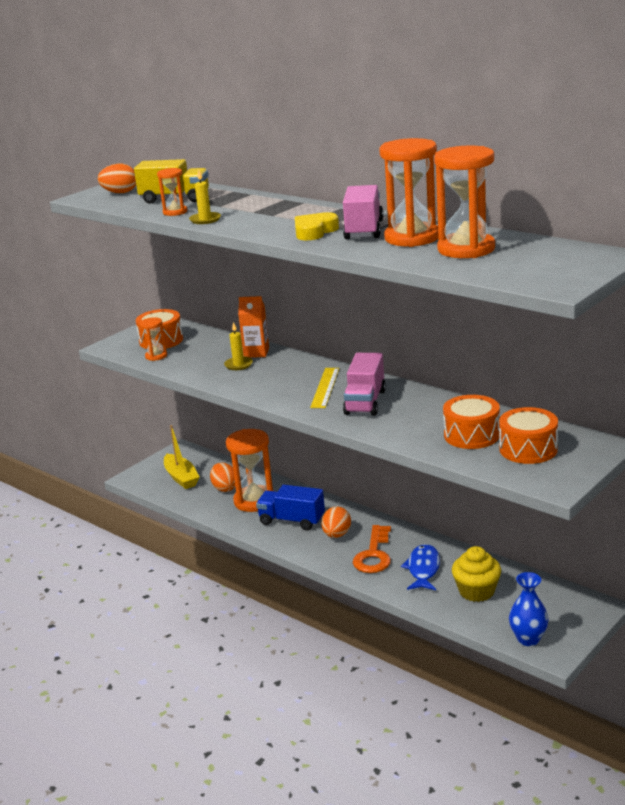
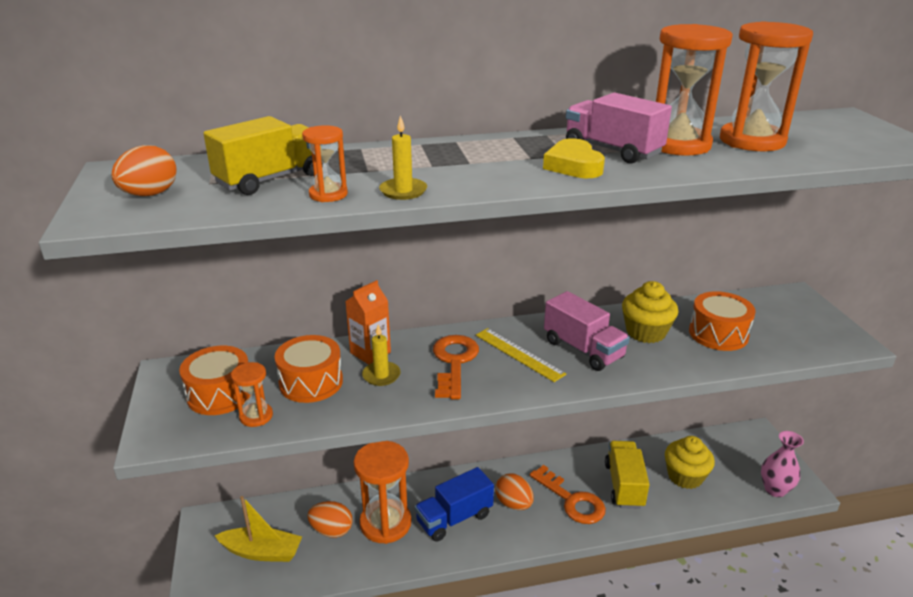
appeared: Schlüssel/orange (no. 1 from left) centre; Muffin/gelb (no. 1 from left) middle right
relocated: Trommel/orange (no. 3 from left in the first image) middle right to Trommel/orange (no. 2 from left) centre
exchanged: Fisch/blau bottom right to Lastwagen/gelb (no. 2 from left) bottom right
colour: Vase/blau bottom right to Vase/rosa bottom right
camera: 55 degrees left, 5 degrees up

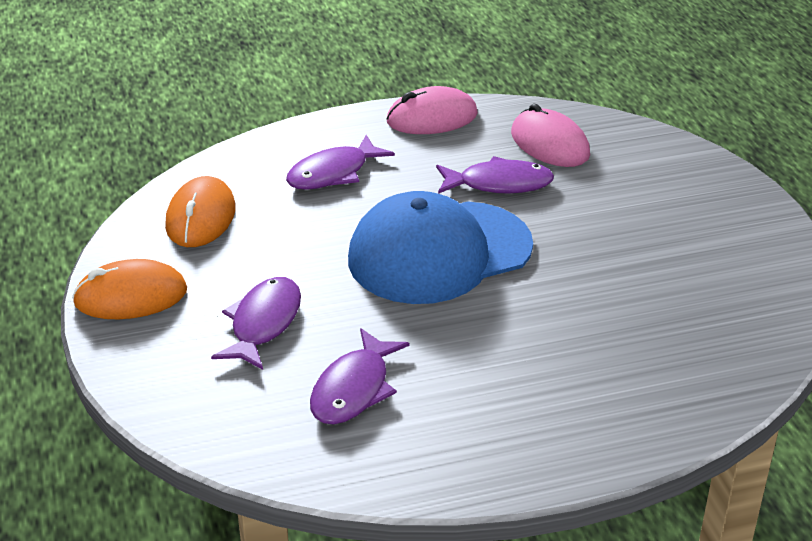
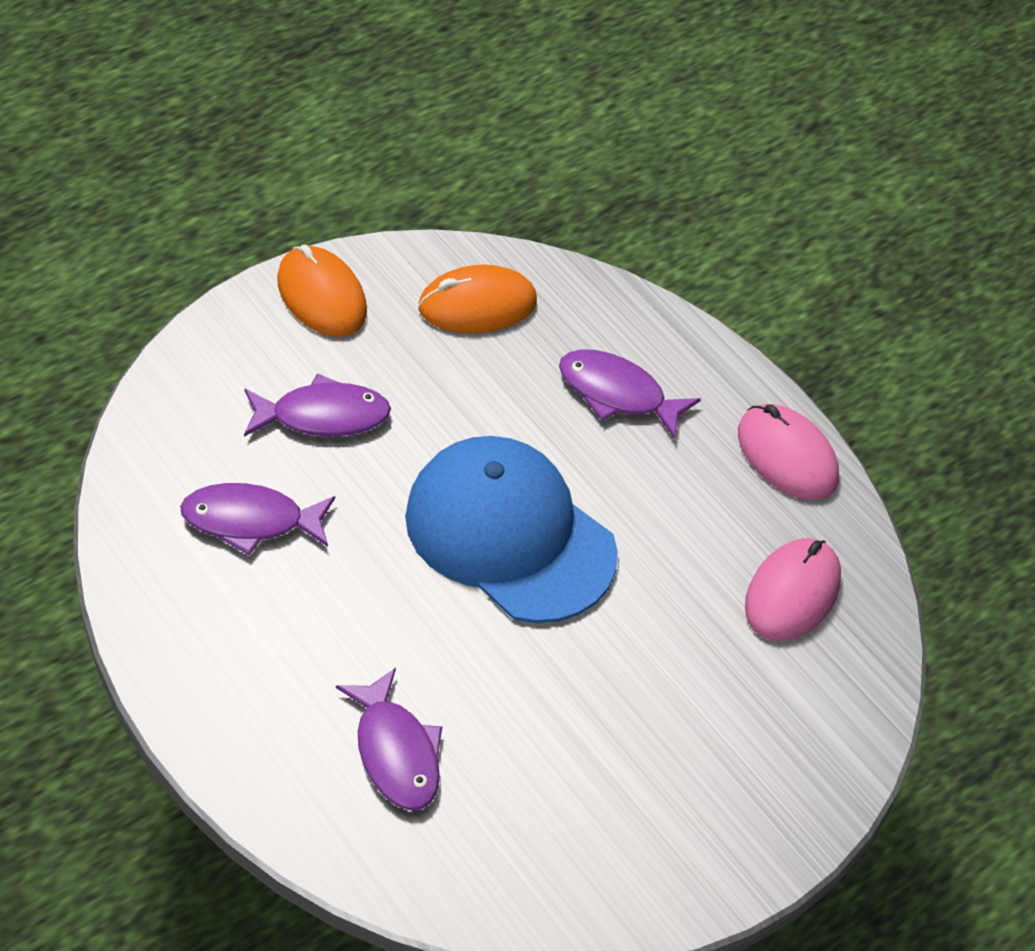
relocated: Fisch/lila (no. 4 from left in the first image) top centre to Fisch/lila (no. 3 from left) bottom centre
camera: 65 degrees right, 15 degrees up

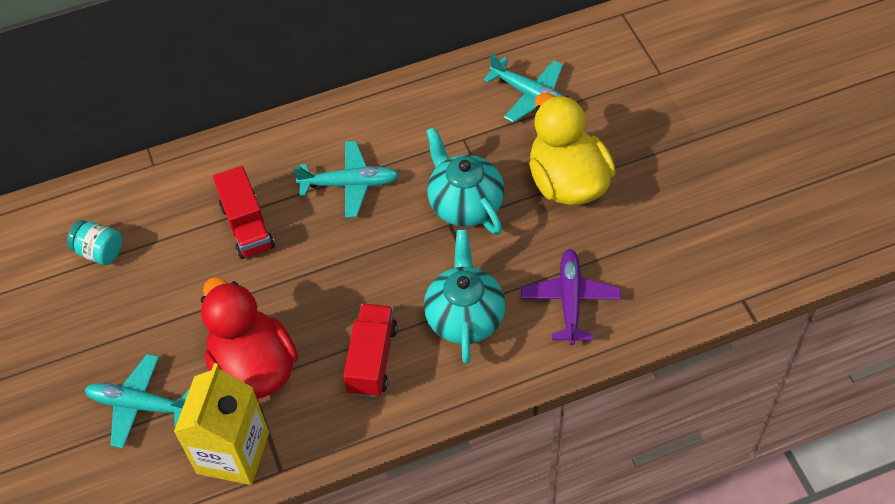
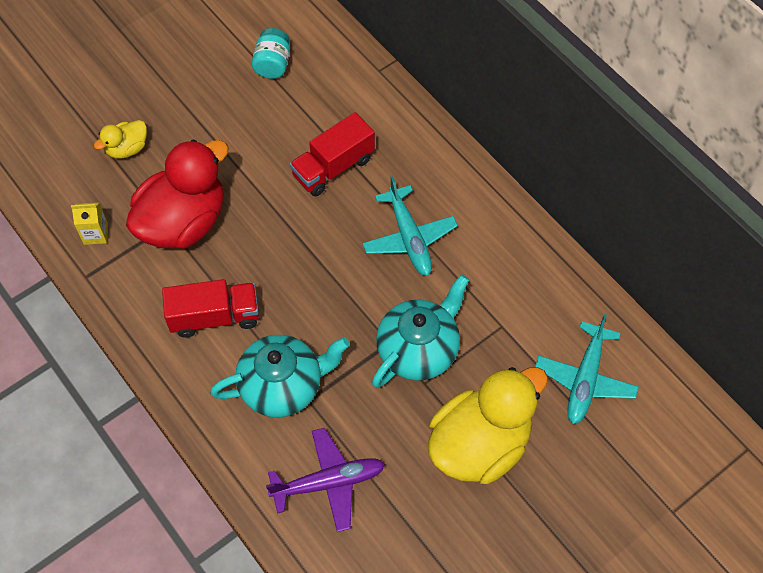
exchanged: Flugzeug/türkis (no. 1 from left) bottom left to Ente/gelb (no. 1 from left) top left
size: Getränkekarton/gelb bottom left = middle left x0.43
camera: 70 degrees right, 5 degrees up

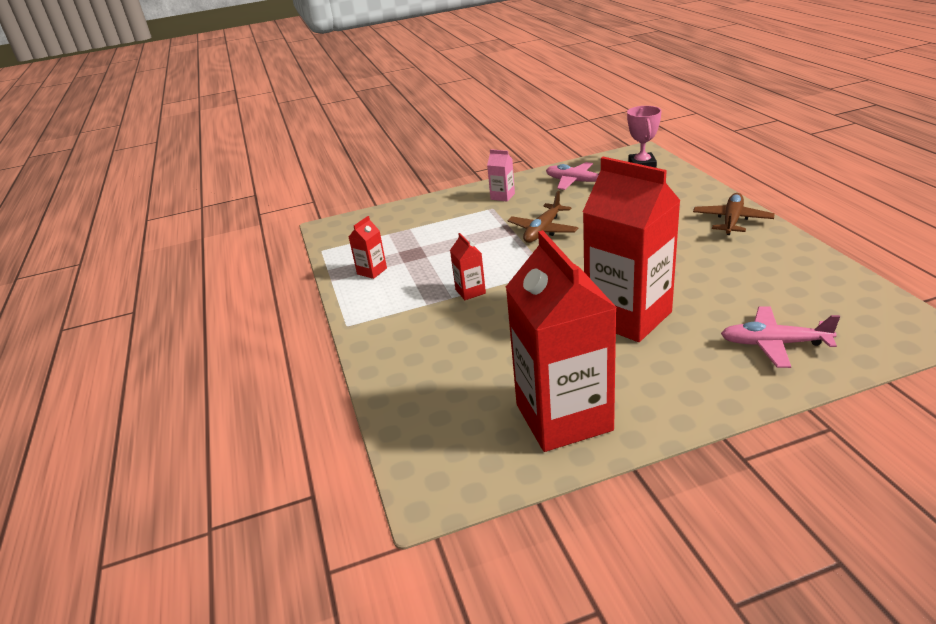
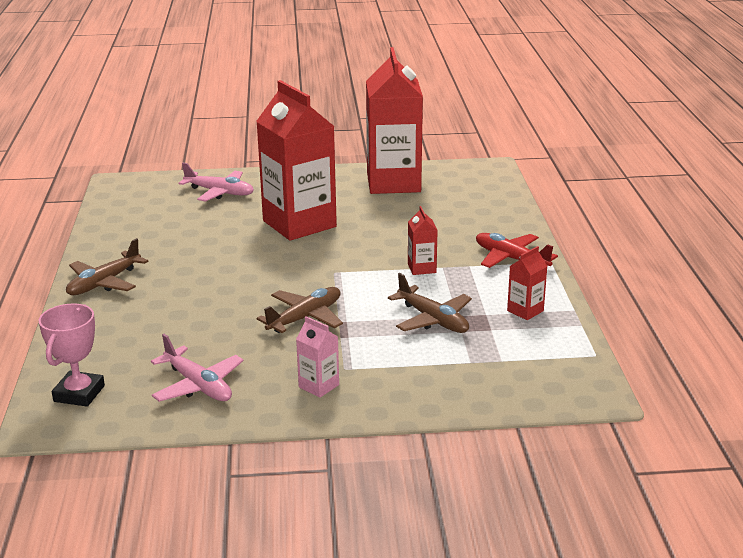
appeared: Flugzeug/braun (no. 3 from left) centre; Flugzeug/rot middle right
camera: 170 degrees left, 5 degrees down

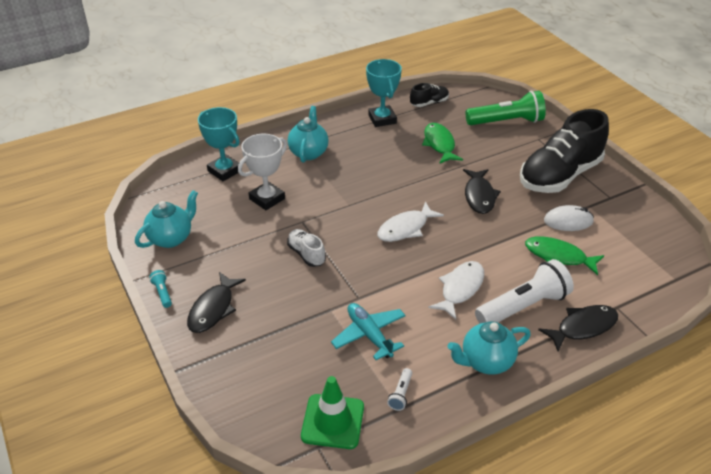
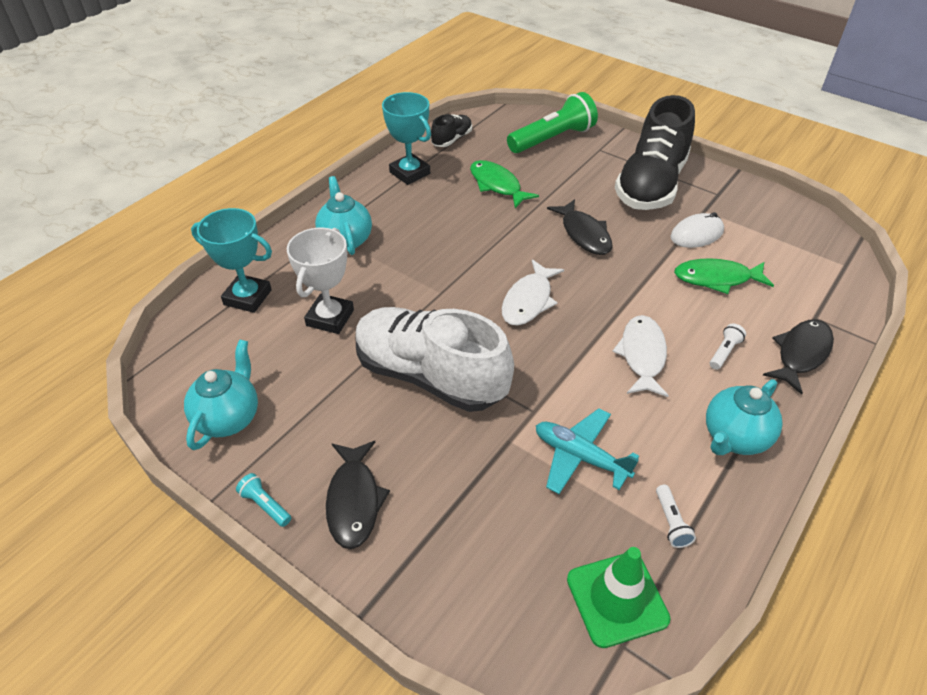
size: Schuh/weiß centre = centre x2.24; Taschenlampe/weiß (no. 2 from left) middle right = middle right x0.42
camera: 25 degrees left, 5 degrees up

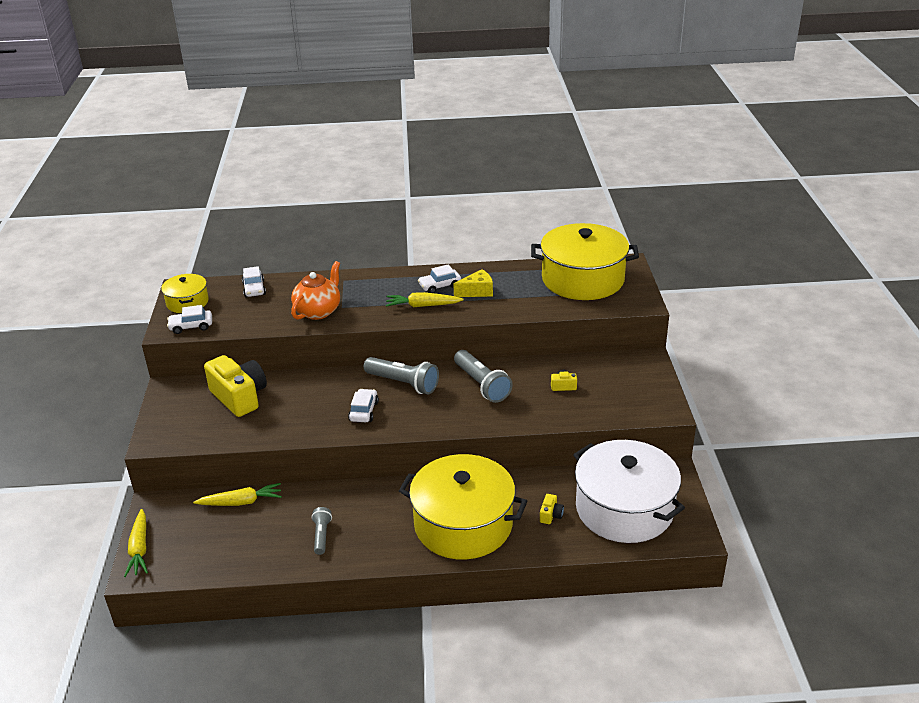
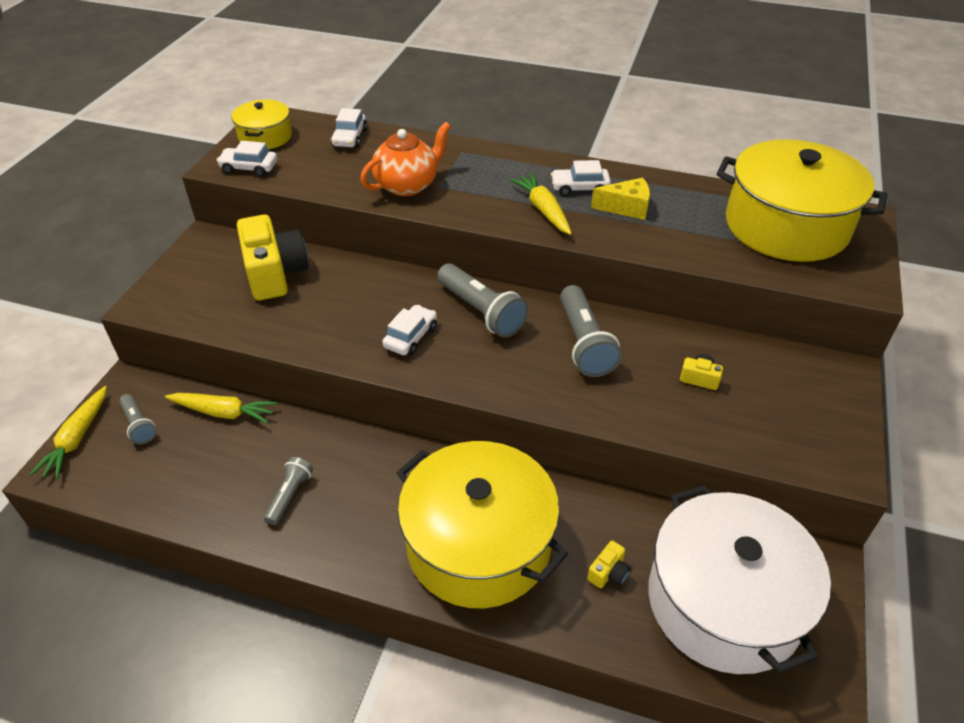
appeared: Taschenlampe/grau (no. 1 from left) middle left
spun: Karotte/gelb (no. 3 from left) centre = top centre 45 degrees clockwise
camera: 20 degrees right, 10 degrees up

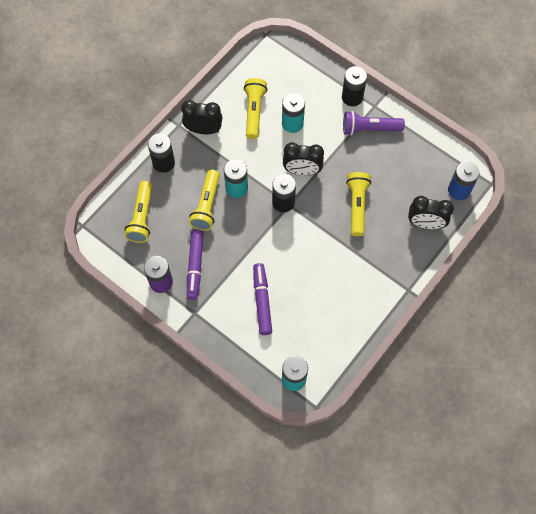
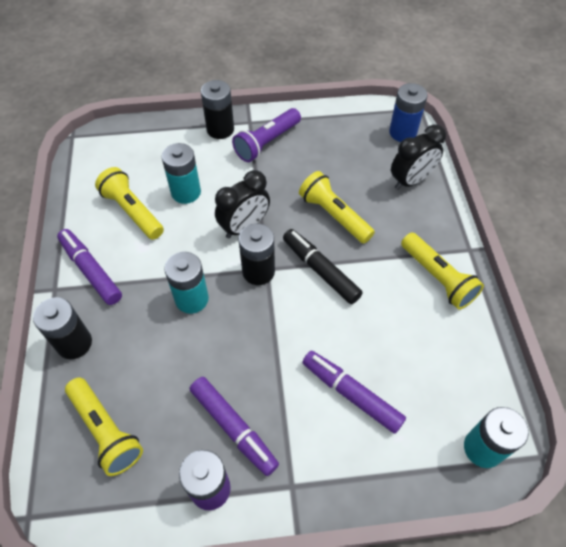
appeared: Filzstift/schwarz centre
relocated: Taschenlampe/gelb (no. 2 from left in the first image) centre to Taschenlampe/gelb (no. 4 from left) middle right
exchanged: Wecker/schwarz (no. 1 from left) top centre to Filzstift/lila (no. 1 from left) middle left
camera: 45 degrees left, 10 degrees down

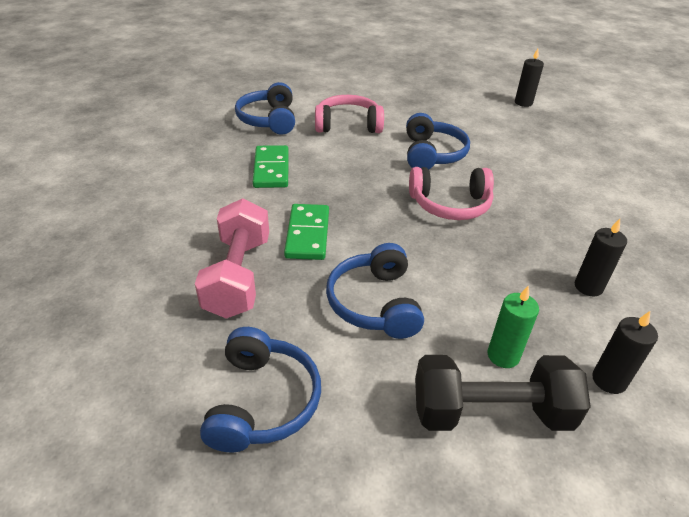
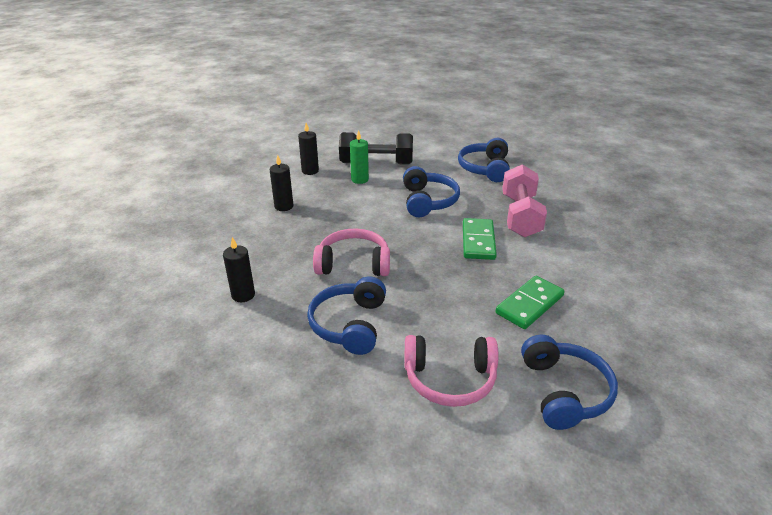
relocated: Kerze/schwarz (no. 1 from left) top right to middle left
spun: Dominostein/grün (no. 1 from left in the first image) top centre = middle right 45 degrees clockwise
camera: 175 degrees left, 5 degrees down

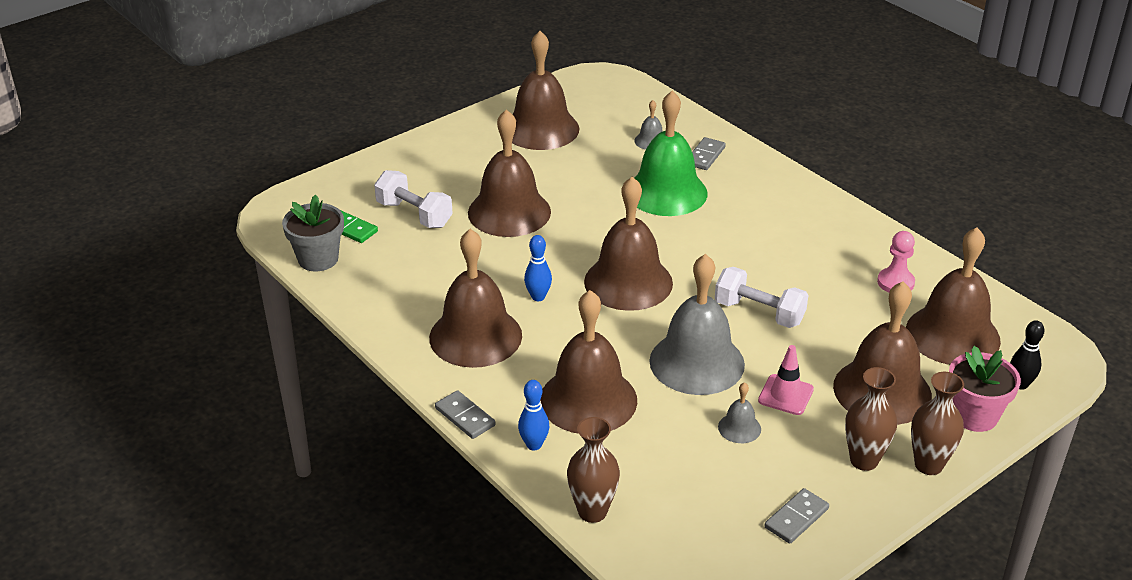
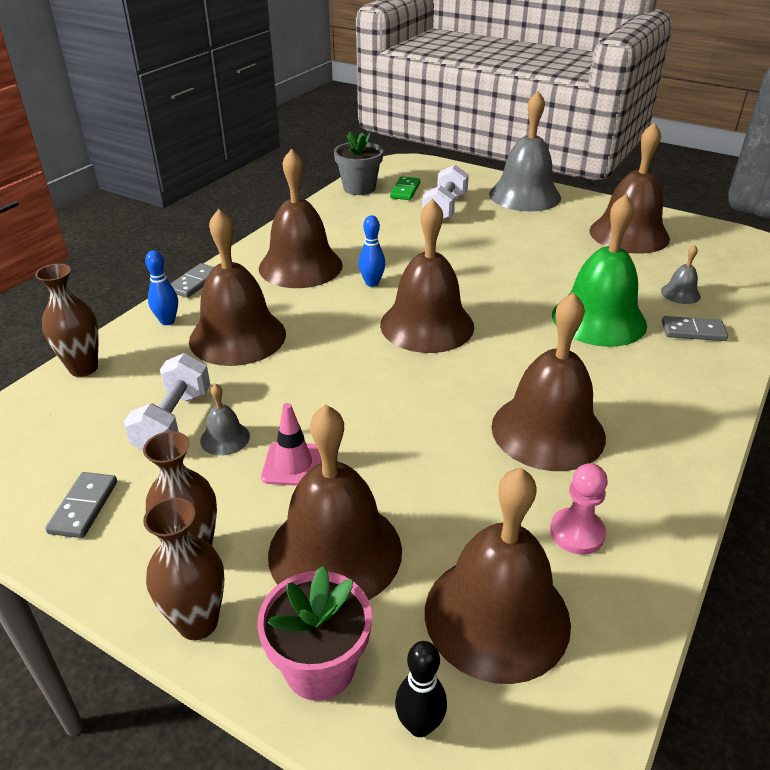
relocated: Hantel/weiß (no. 2 from left in the first image) middle right to Hantel/weiß (no. 1 from left) middle left; Glocke/grau (no. 2 from left) centre to top right; Glocke/braun (no. 2 from left in the first image) top centre to Glocke/braun (no. 6 from left) middle right
spun: Dominostein/grau (no. 3 from left in the first image) bottom right = middle left 75 degrees clockwise
camera: 70 degrees right, 0 degrees up

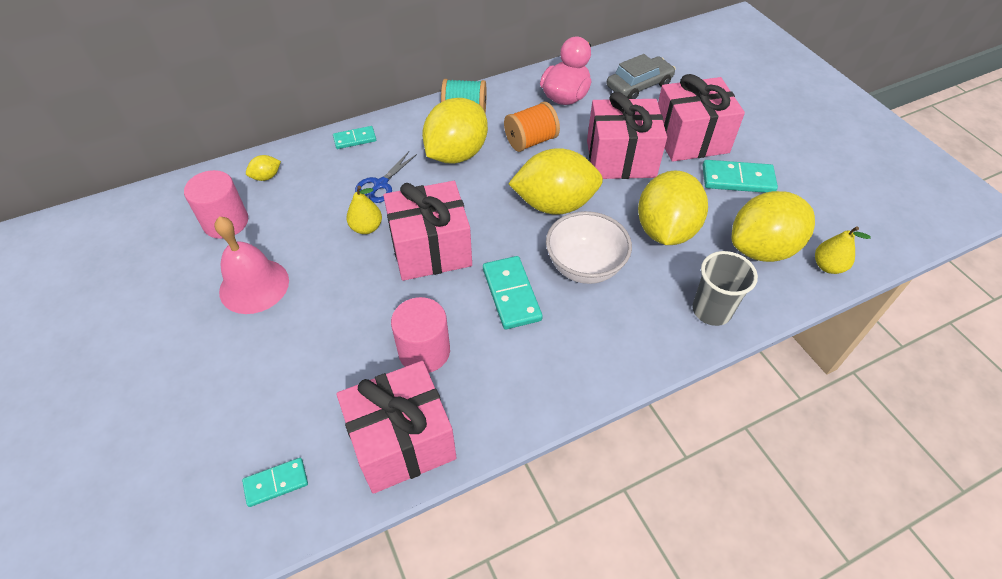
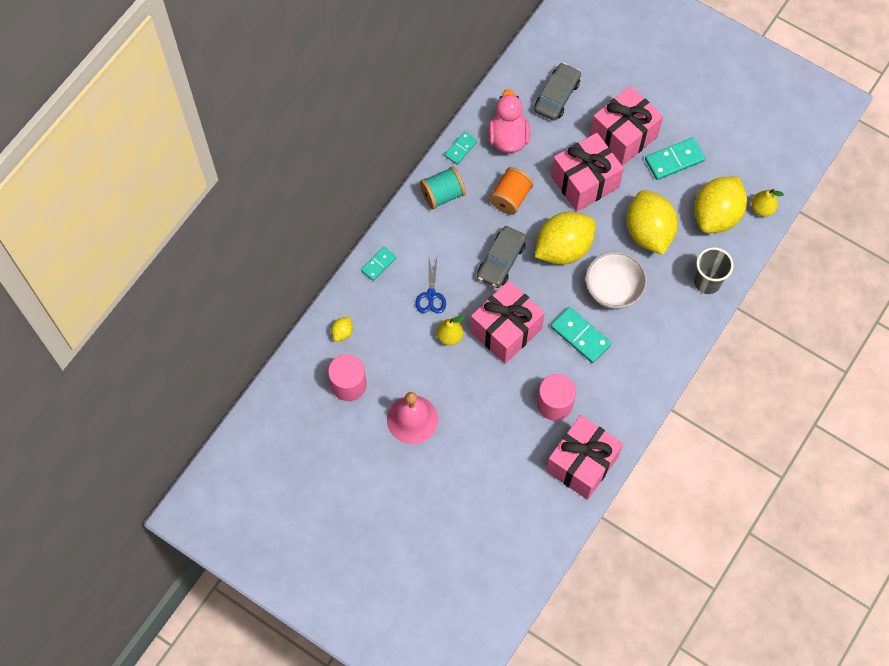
missing: Zitrone/gelb (no. 2 from left) top centre
appeared: Auto/grau (no. 1 from left) centre
relocated: Dominostein/türkis (no. 1 from left in the first image) bottom left to Dominostein/türkis (no. 2 from left) top centre
camera: 30 degrees left, 15 degrees up

